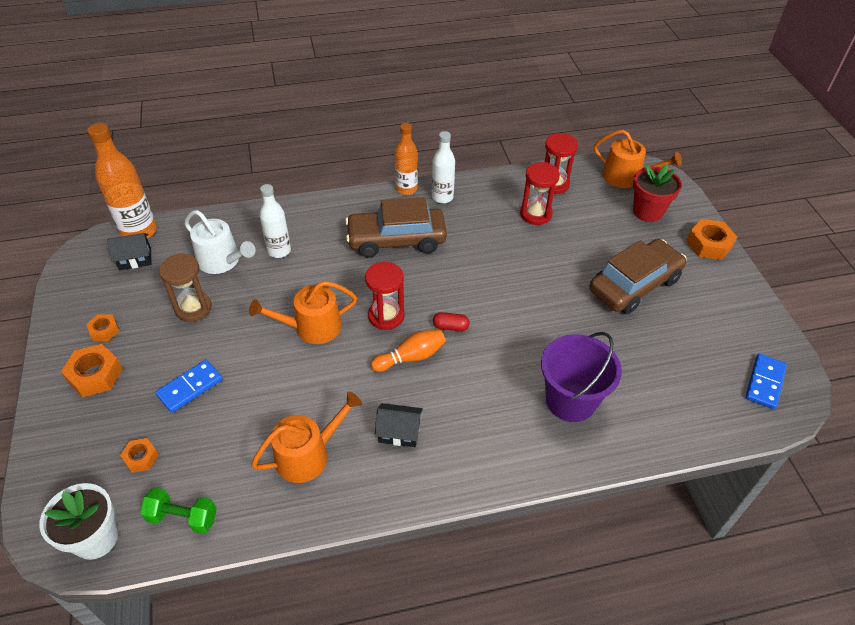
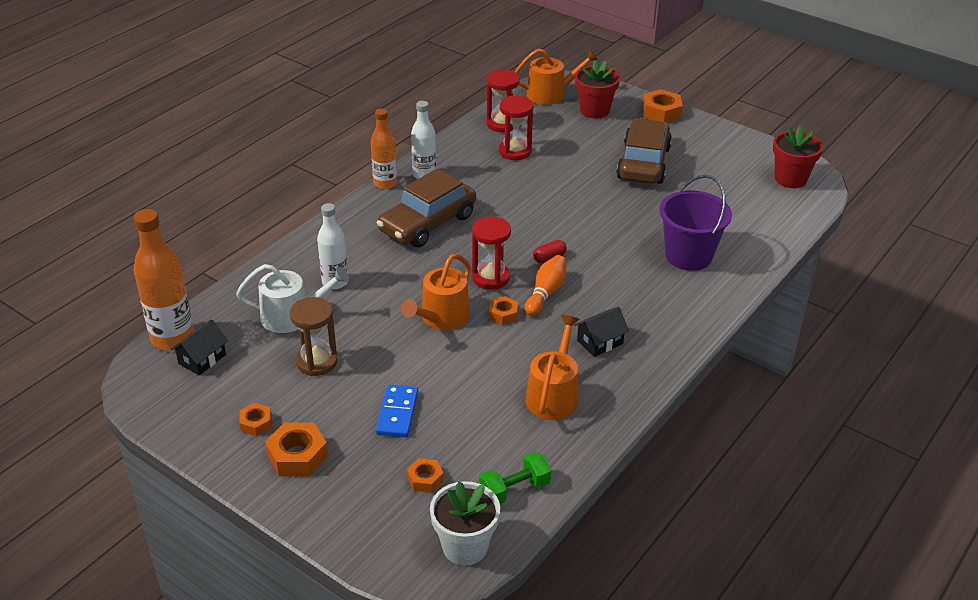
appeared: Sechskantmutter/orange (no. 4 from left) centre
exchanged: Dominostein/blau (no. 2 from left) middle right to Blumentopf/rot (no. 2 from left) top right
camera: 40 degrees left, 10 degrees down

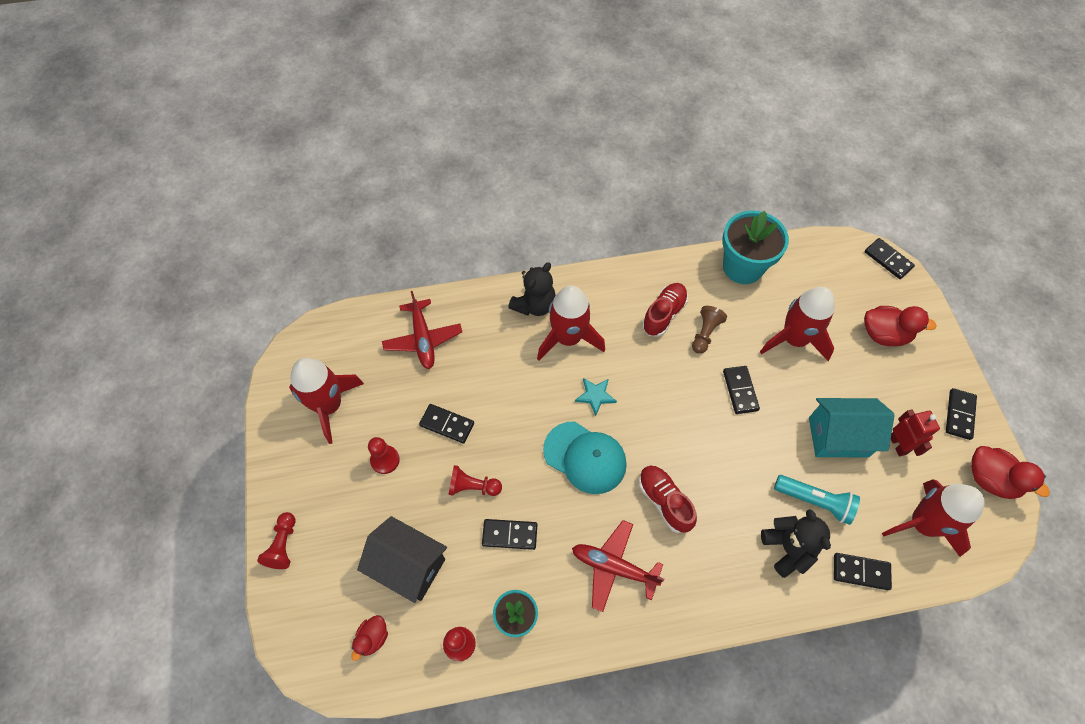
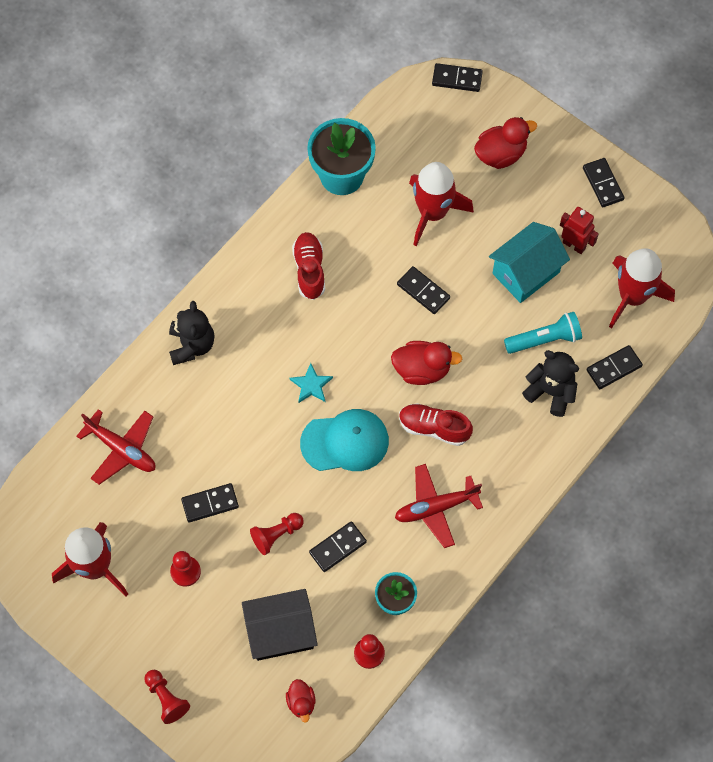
missing: Rakete/rot (no. 2 from left) centre; Bauer/braun centre
relocated: Ente/rot (no. 3 from left in the first image) middle right to Ente/rot (no. 2 from left) centre
camera: 40 degrees left, 5 degrees up

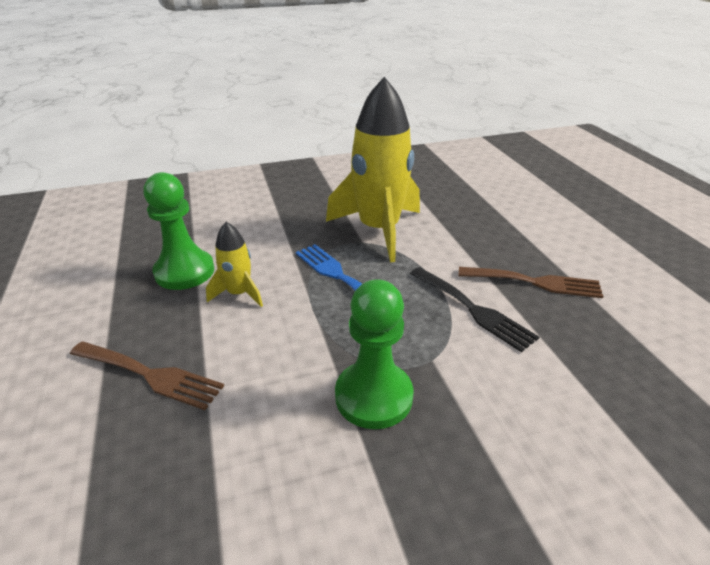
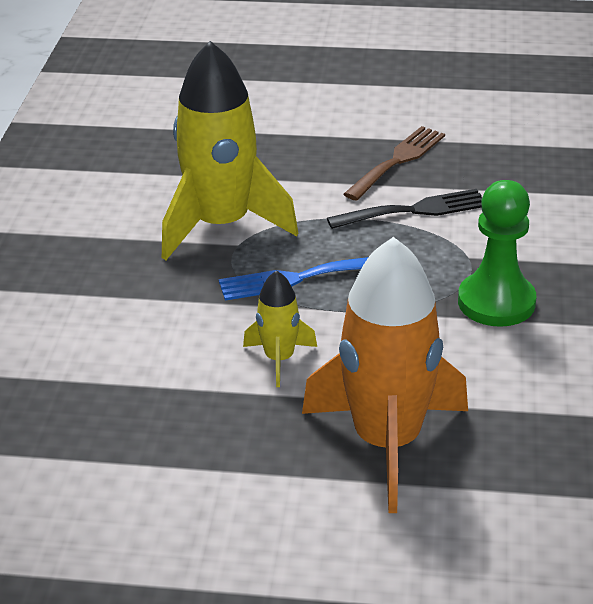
missing: Bauer/grün (no. 1 from left) middle left
exchanged: Gabel/braun (no. 1 from left) middle left to Rakete/orange centre
camera: 65 degrees left, 0 degrees up

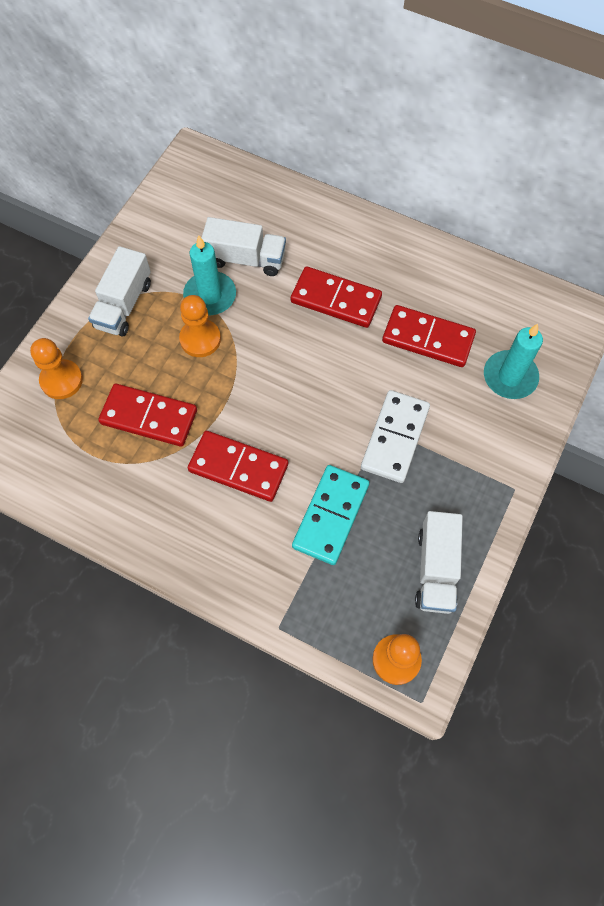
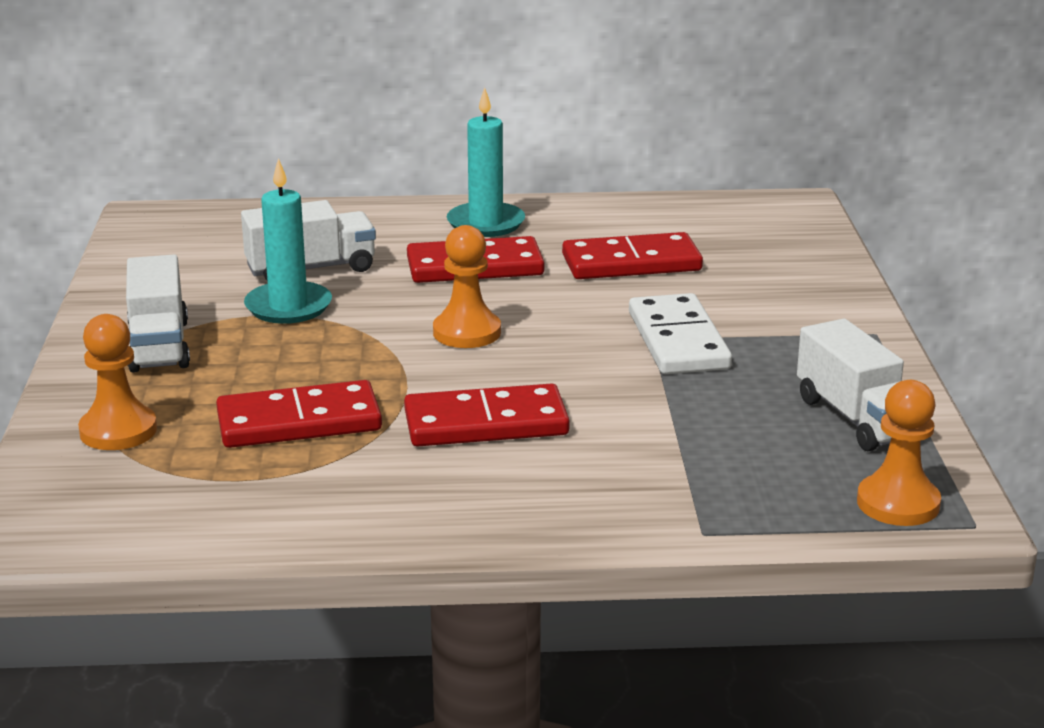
missing: Dominostein/türkis centre
relocated: Bauer/orange (no. 2 from left) middle left to centre; Kerze/türkis (no. 2 from left) middle right to top centre
camera: 30 degrees left, 40 degrees down

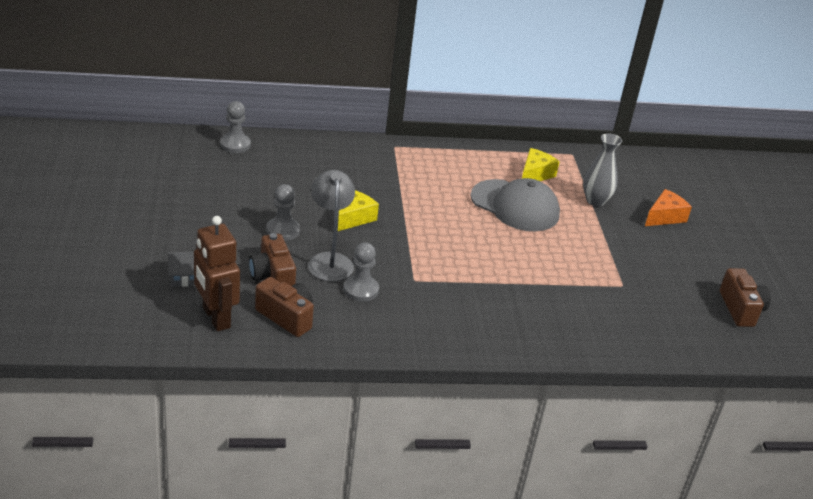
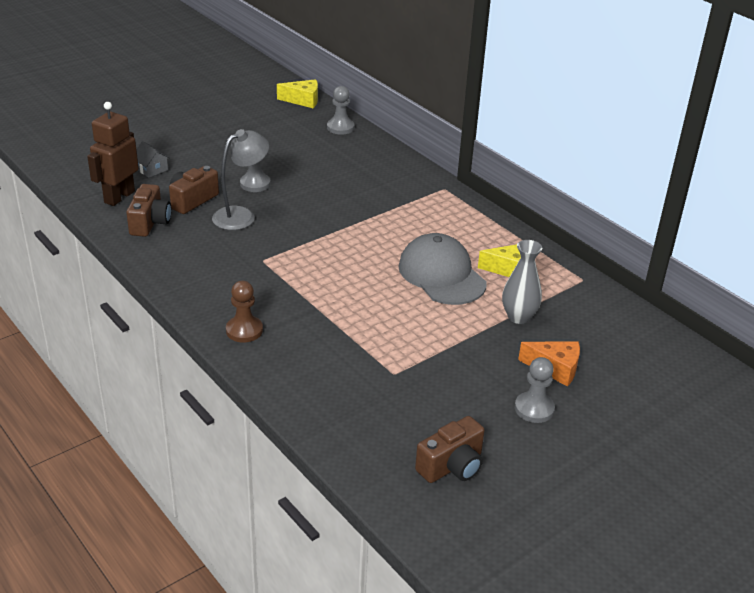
appeared: Bauer/braun middle left
relocated: Käse/gelb (no. 1 from left) centre to top centre; Bauer/grau (no. 3 from left) centre to middle right
spun: Kappe/grau centre = centre 150 degrees clockwise
camera: 60 degrees right, 0 degrees up

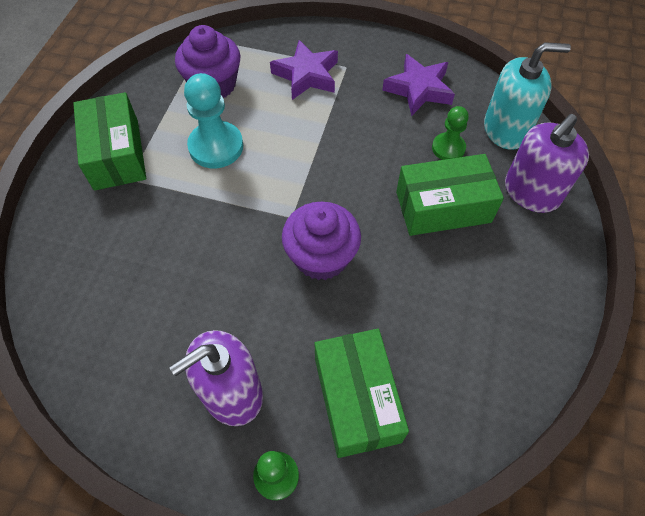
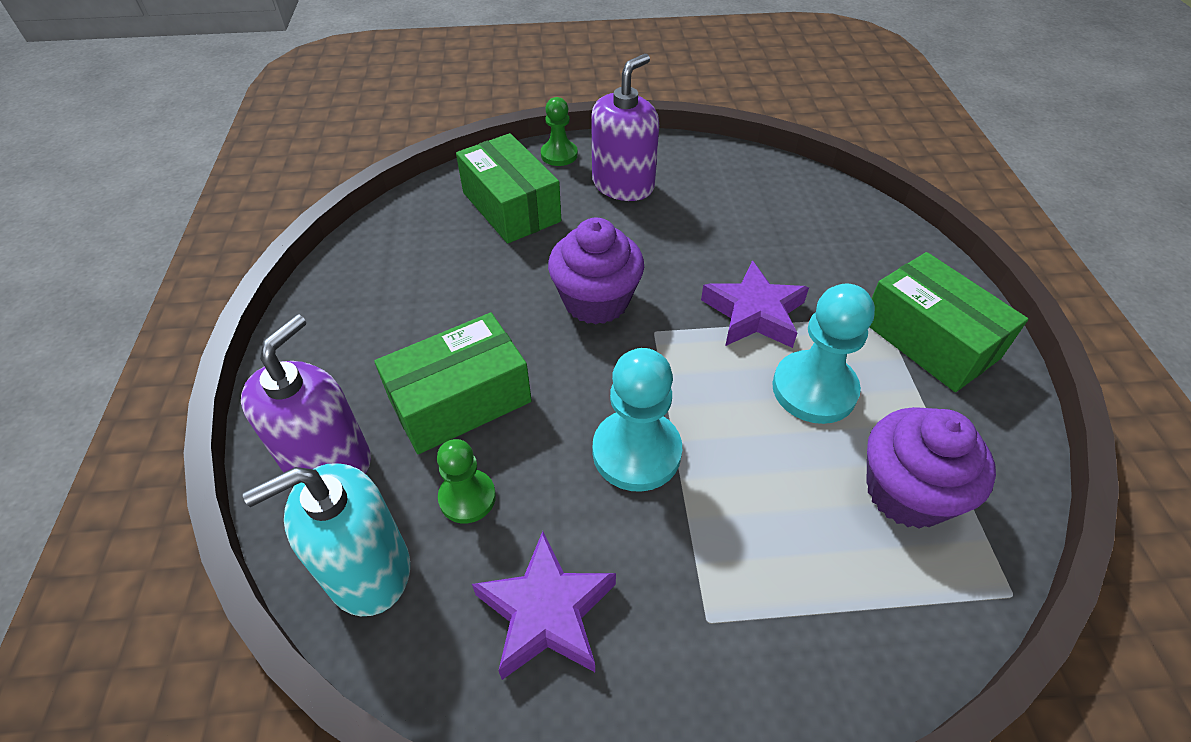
appeared: Bauer/türkis (no. 1 from left) centre
relocated: Stern/lila (no. 1 from left in the first image) top centre to Stern/lila (no. 2 from left) centre
camera: 160 degrees right, 10 degrees down

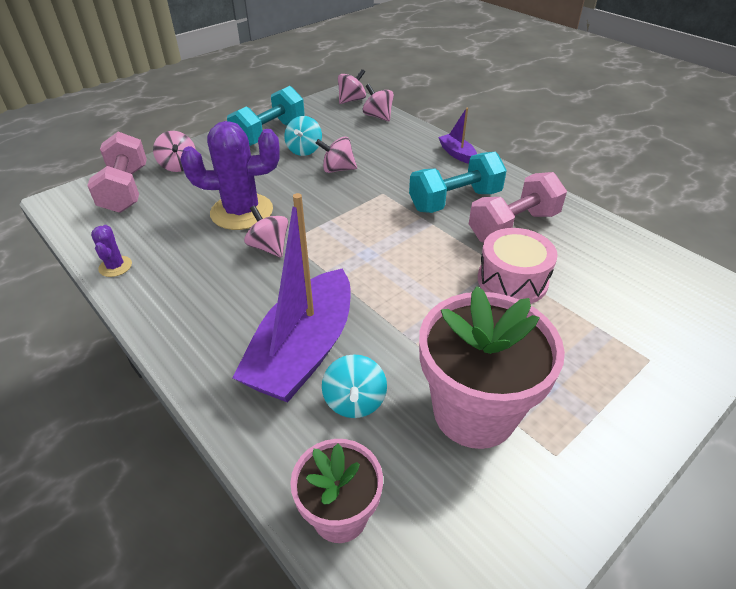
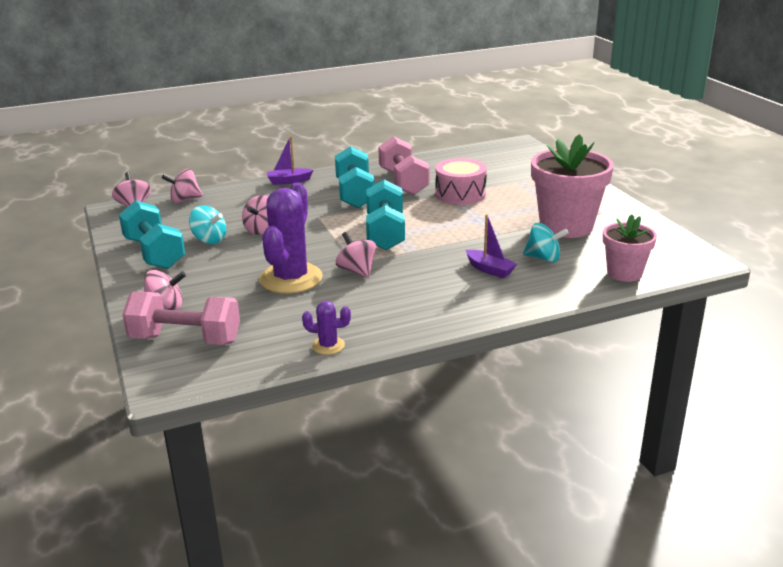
appeared: Hantel/türkis (no. 3 from left) centre
spun: Kreisel/rosa (no. 2 from left in the first image) centre = centre 75 degrees clockwise
size: Boot/lila (no. 1 from left in the first image) centre = centre x0.44
camera: 70 degrees left, 15 degrees down

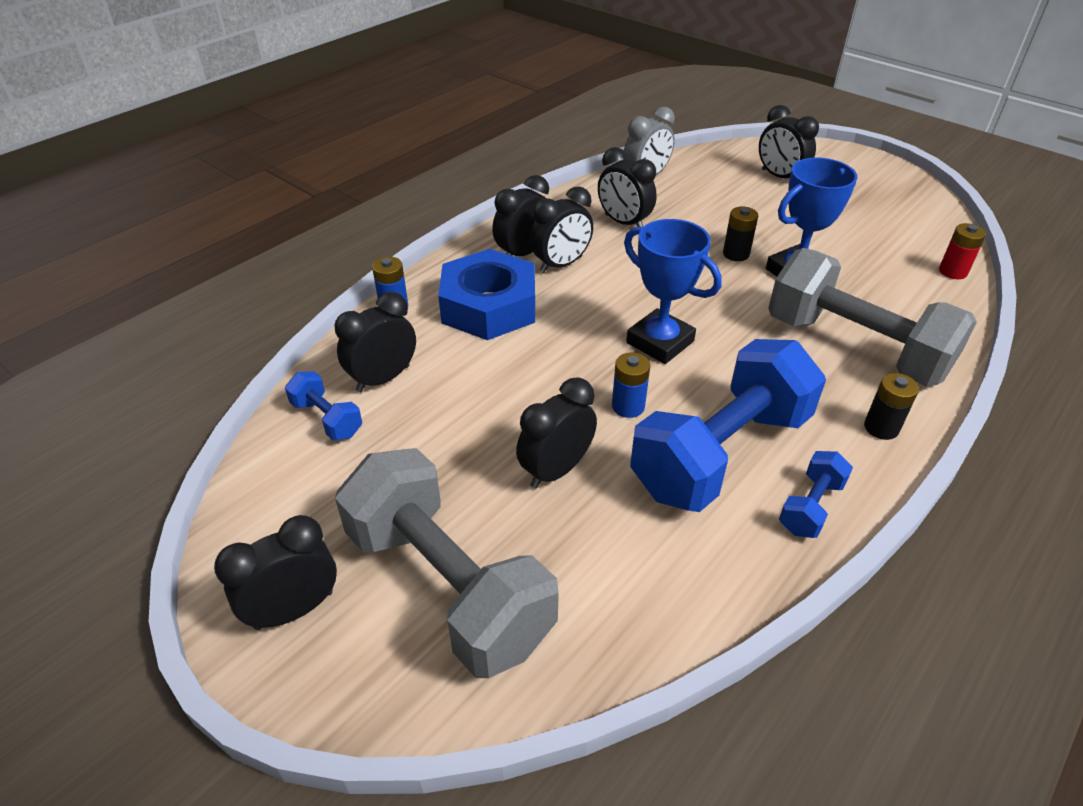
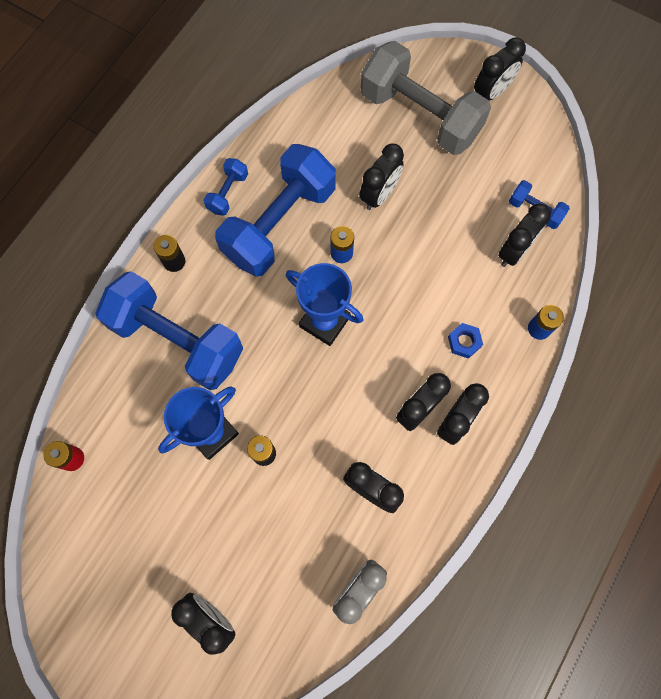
colour: Hantel/grau (no. 2 from left) middle right to Hantel/blau (no. 1 from left) middle left
size: Sechskantmutter/blau centre = middle right x0.40
camera: 170 degrees right, 30 degrees up

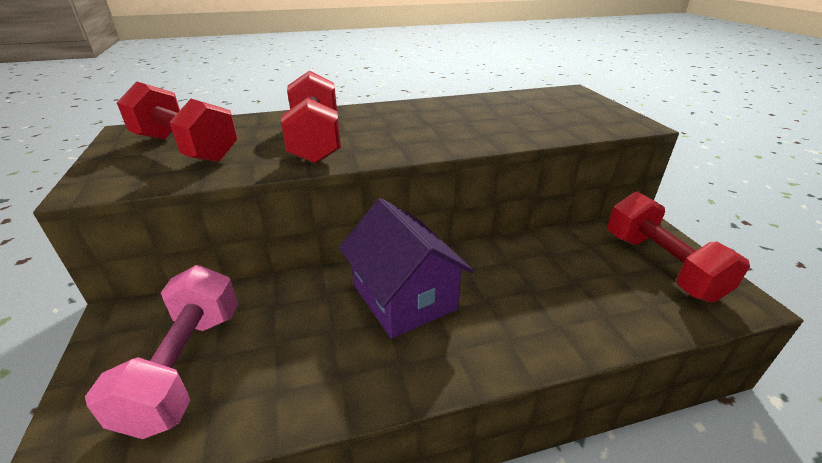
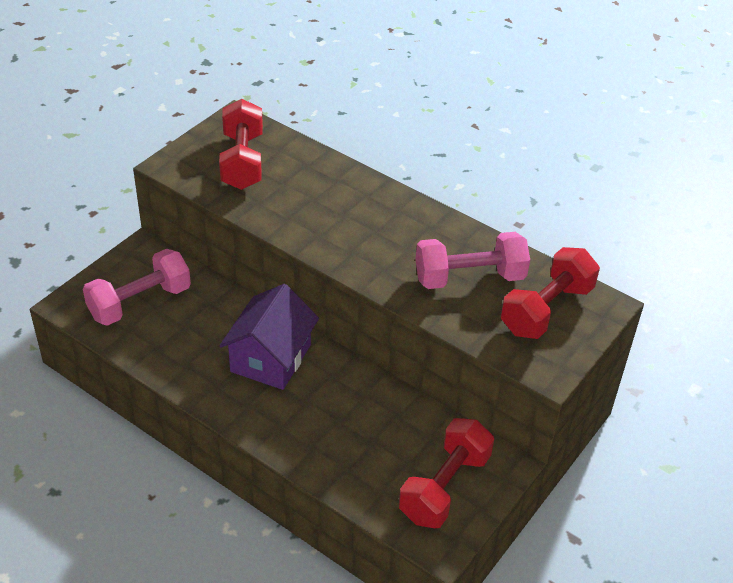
appeared: Hantel/rosa (no. 2 from left) centre
relocated: Hantel/rot (no. 2 from left in the first image) top centre to Hantel/rot (no. 3 from left) middle right
camera: 50 degrees right, 10 degrees up

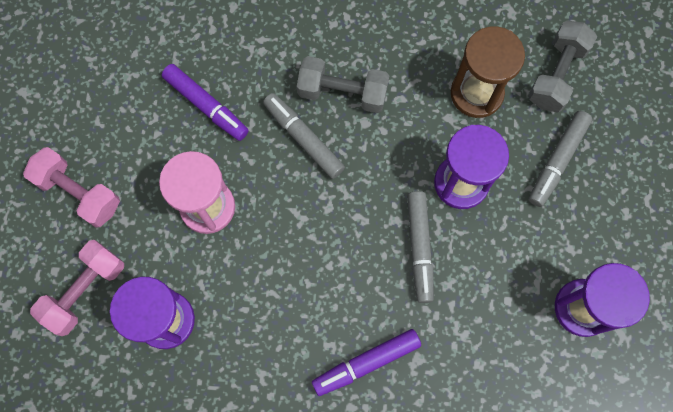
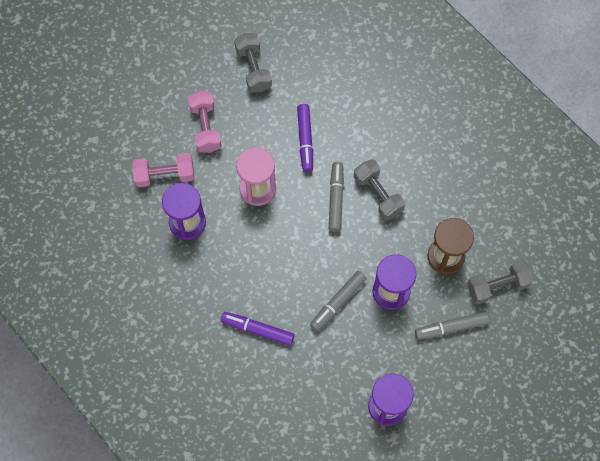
appeared: Hantel/grau (no. 1 from left) top centre
camera: 45 degrees right, 5 degrees down

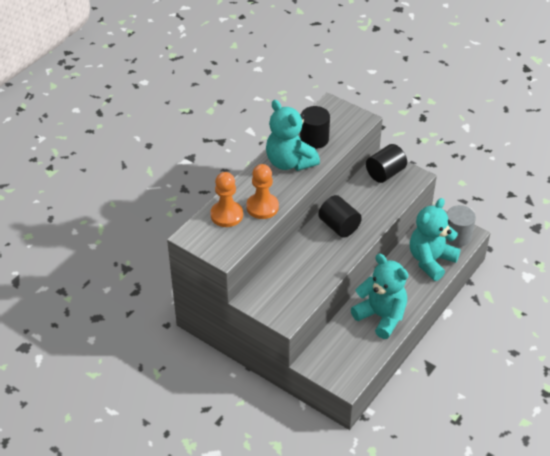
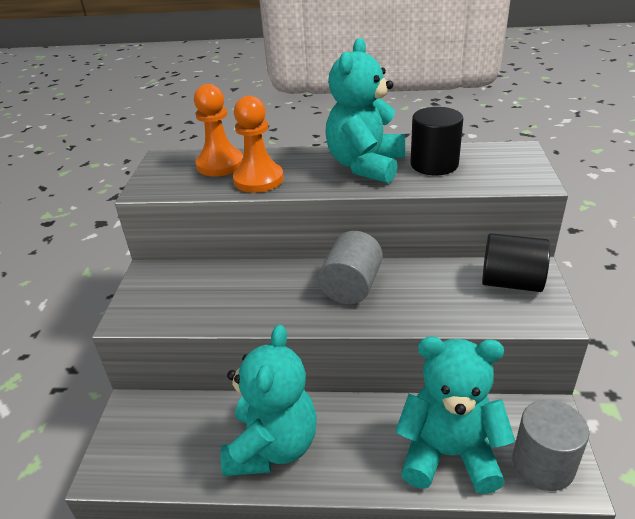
colour: Vollzylinder/schwarz (no. 2 from left) centre to Vollzylinder/grau (no. 1 from left) centre
camera: 60 degrees right, 10 degrees down

